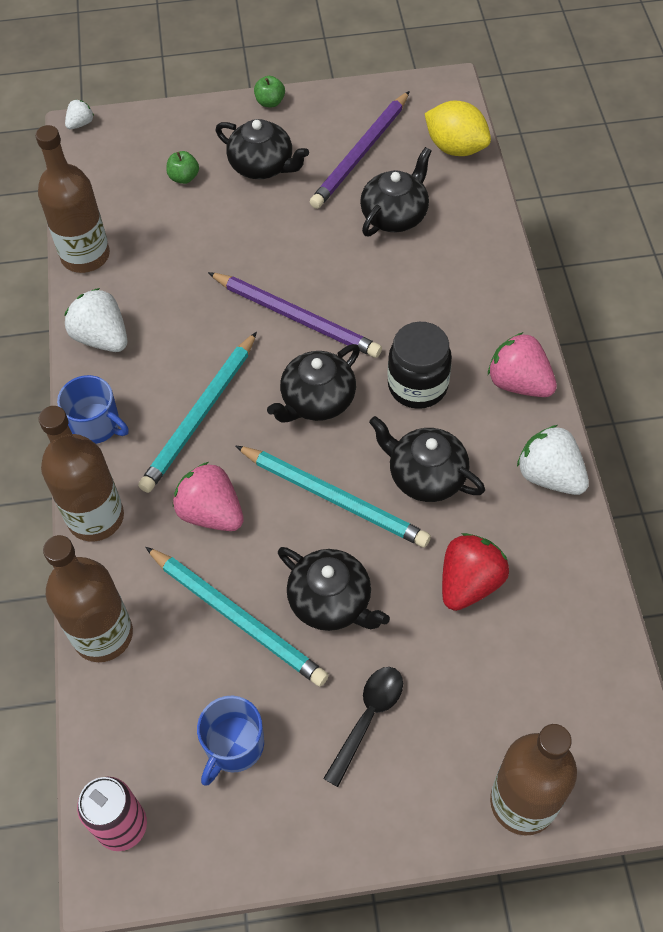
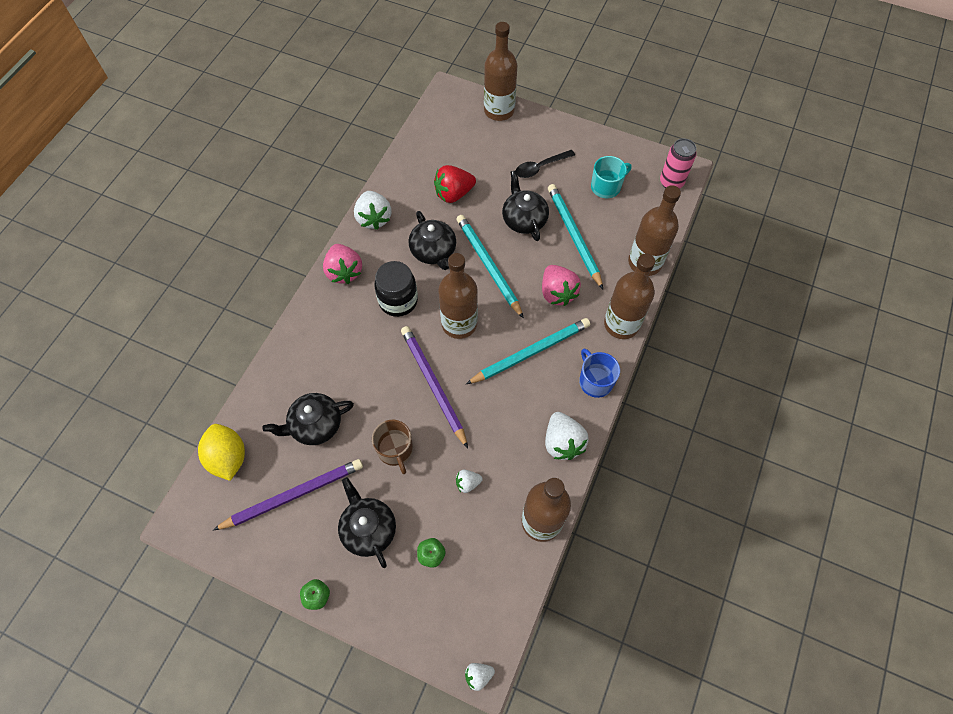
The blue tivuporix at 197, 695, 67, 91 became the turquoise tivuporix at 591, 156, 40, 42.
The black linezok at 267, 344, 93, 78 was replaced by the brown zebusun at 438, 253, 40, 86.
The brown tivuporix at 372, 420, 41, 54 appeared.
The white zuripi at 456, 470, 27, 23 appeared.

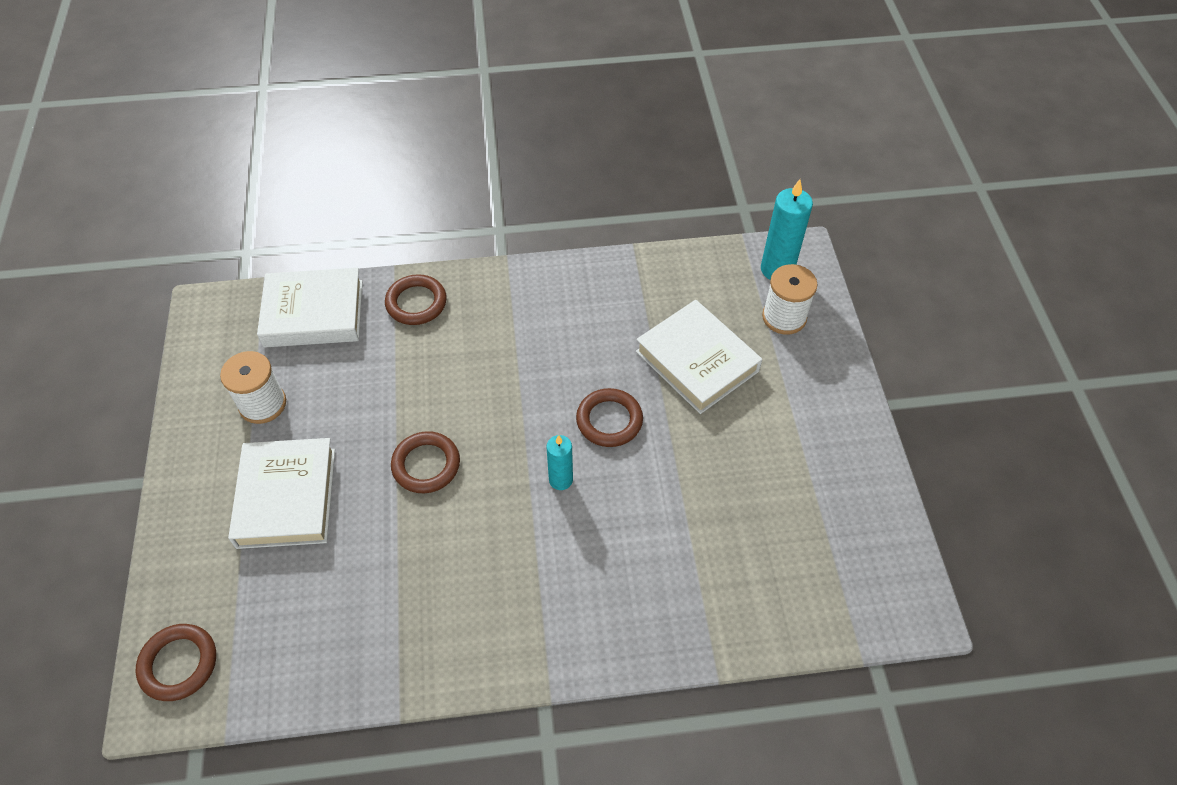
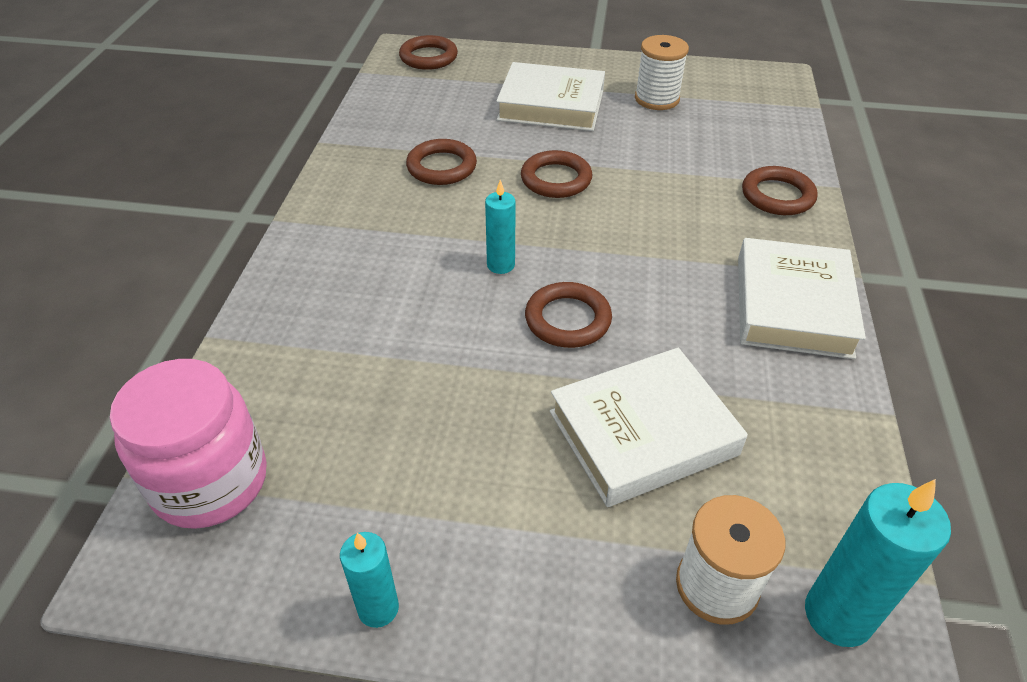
The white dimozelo moved from 257, 268, 106, 79 to 738, 238, 128, 121.
The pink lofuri at 110, 359, 157, 170 appeared.
The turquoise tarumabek at 340, 532, 59, 96 appeared.
The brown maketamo at 406, 139, 71, 46 appeared.

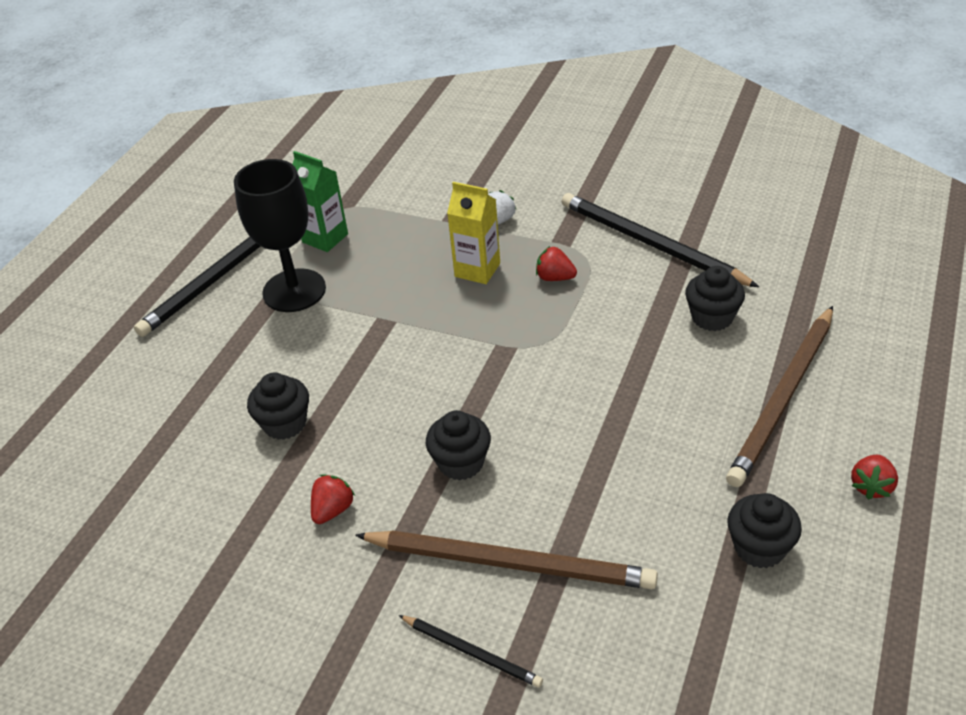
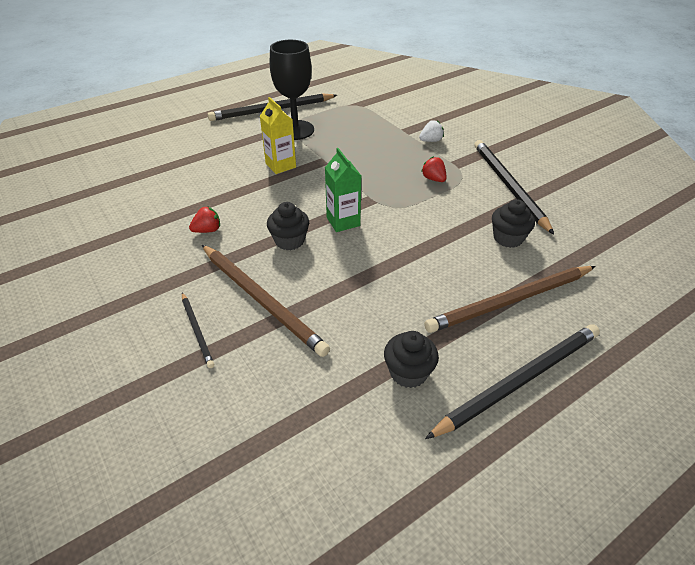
The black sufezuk at 247, 373, 62, 67 disappeared.
The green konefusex moved from 292, 151, 56, 101 to 325, 148, 36, 84.
The yellow konefusex moved from 447, 182, 53, 102 to 260, 97, 36, 77.
The red zuripi at 851, 455, 47, 45 was replaced by the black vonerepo at 425, 324, 175, 115.

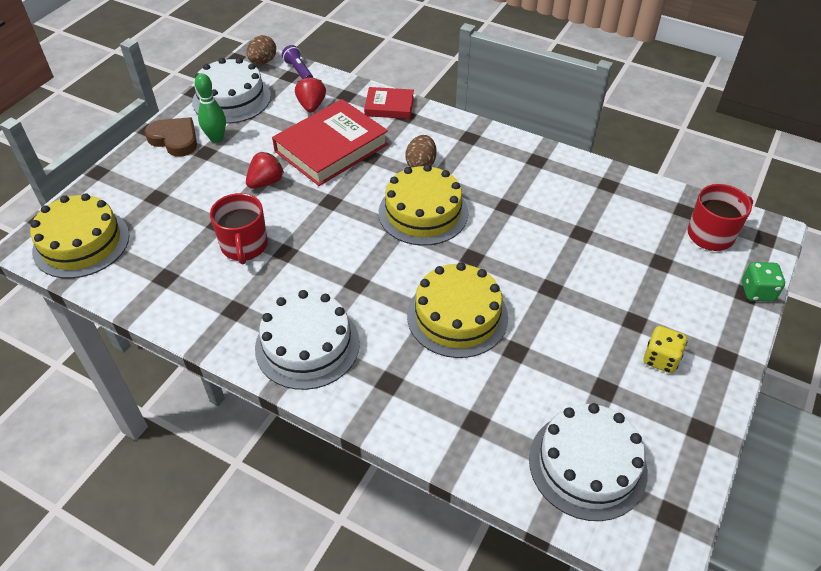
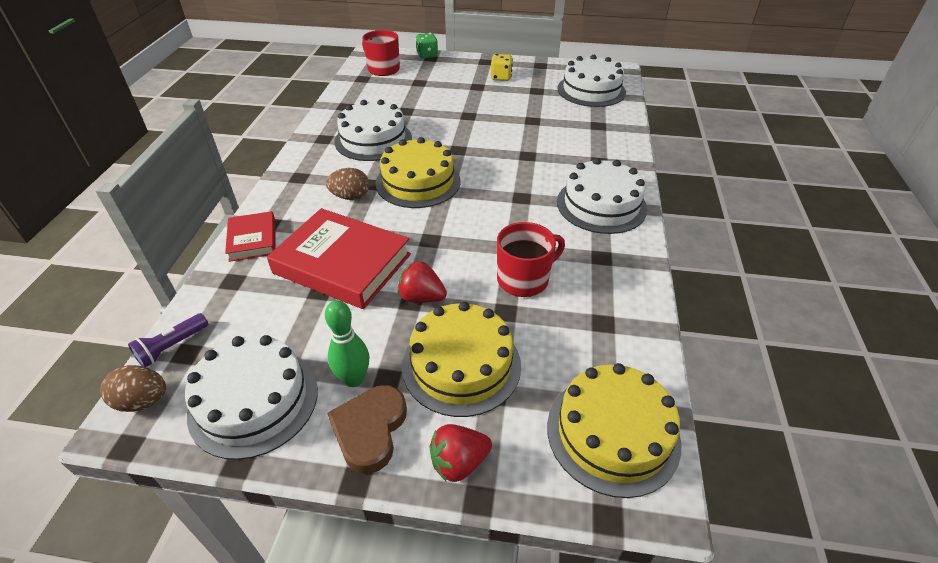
The red zuripi moved from 295, 76, 31, 37 to 429, 424, 63, 58.
The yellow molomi moved from 407, 262, 101, 96 to 402, 302, 119, 115.
The white molomi at 334, 99, 78, 62 appeared.

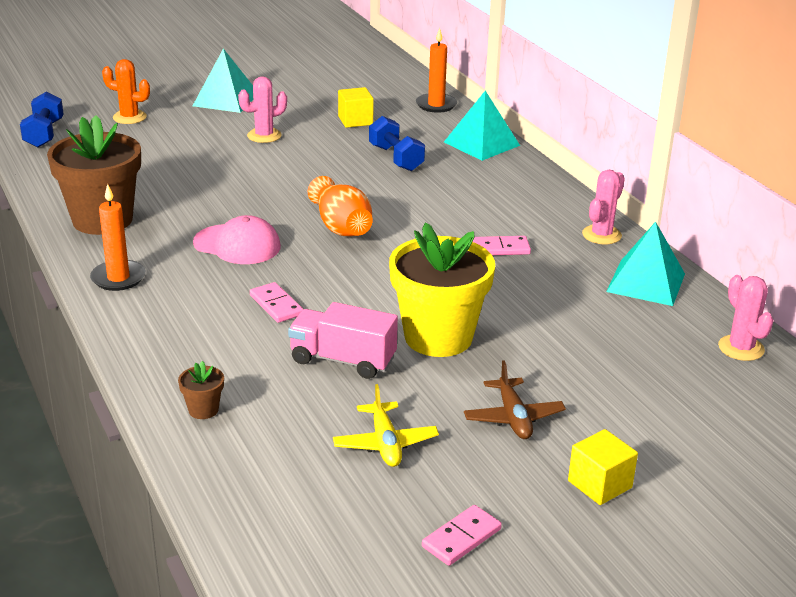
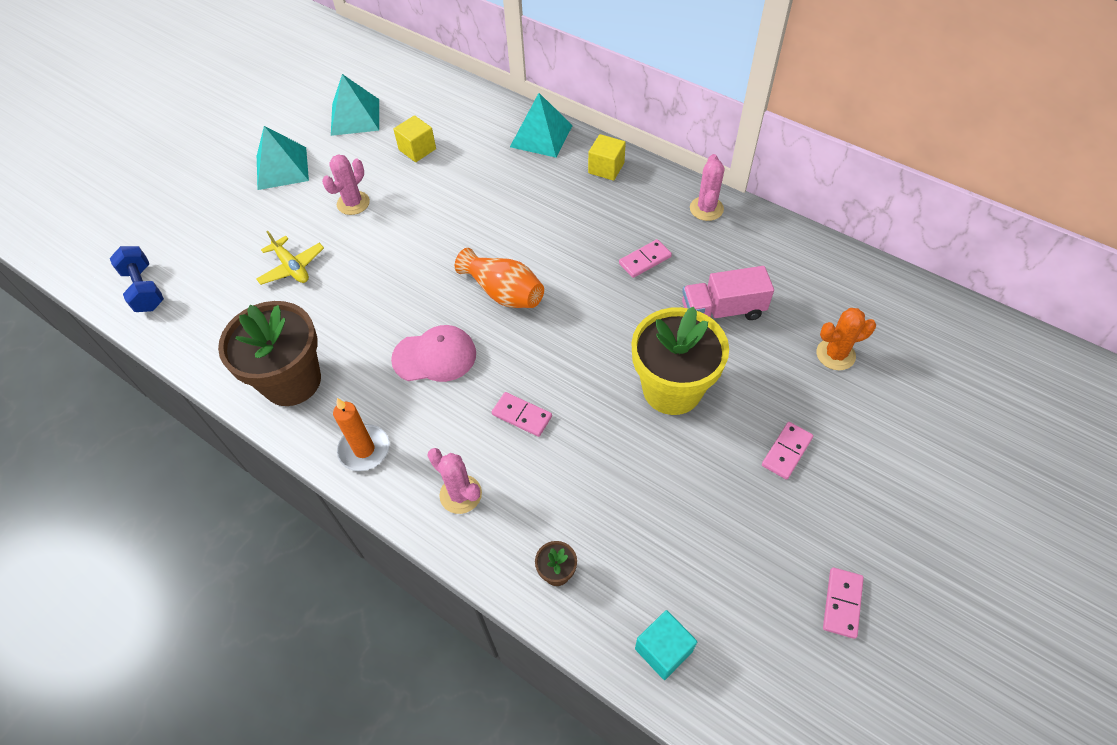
The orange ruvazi moved from 102, 59, 48, 65 to 816, 308, 60, 62.
The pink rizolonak moved from 288, 302, 110, 77 to 682, 266, 92, 54.
The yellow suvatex moved from 333, 384, 106, 83 to 256, 231, 68, 54.
The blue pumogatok at 369, 116, 56, 55 disappeared.
The orange tarumabek at 416, 28, 41, 85 disappeared.
The brown suvatex at 464, 360, 102, 79 was replaced by the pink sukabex at 762, 422, 51, 58.
The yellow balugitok moved from 568, 429, 70, 76 to 588, 134, 38, 47.
The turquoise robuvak moved from 606, 222, 79, 84 to 331, 74, 48, 62.
The pink ruvazi moved from 718, 275, 56, 86 to 427, 448, 55, 66.
The turquoise balugitok at 635, 610, 62, 70 appeared.

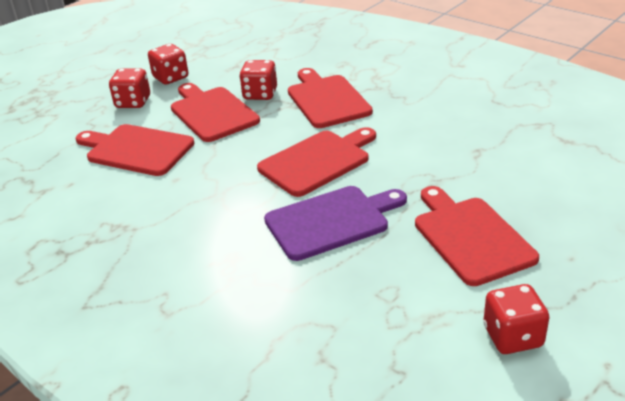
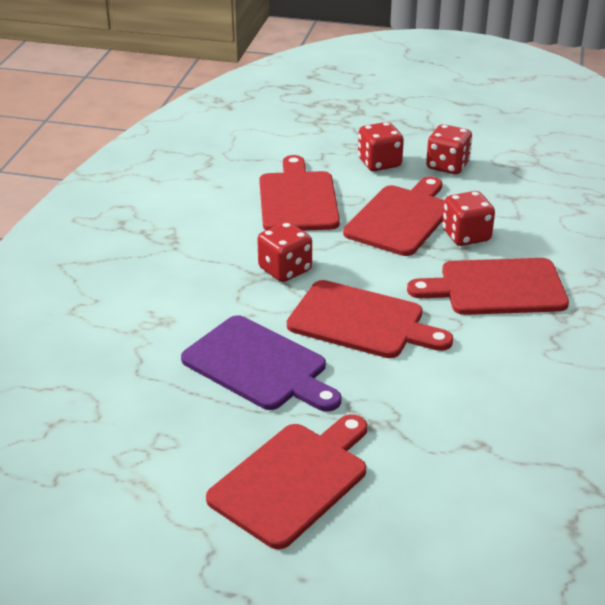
The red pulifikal at 288, 68, 85, 60 turned 135 degrees counterclockwise.
The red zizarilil moved from 483, 284, 66, 70 to 257, 222, 55, 60.

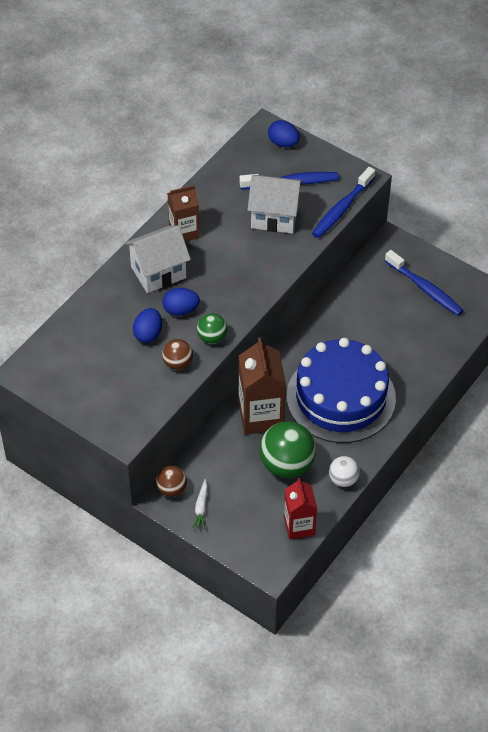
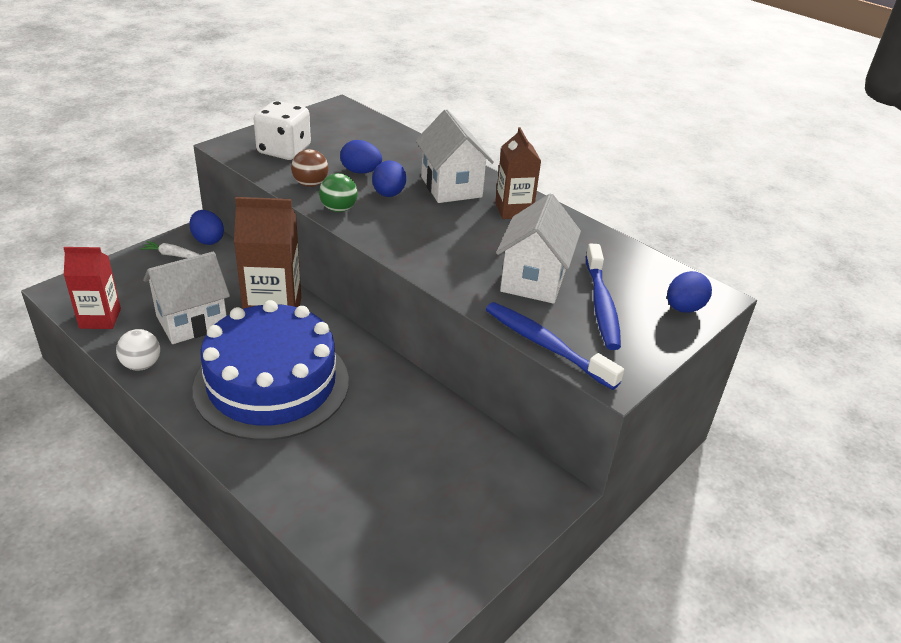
The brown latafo at 156, 466, 31, 31 was replaced by the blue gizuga at 189, 210, 35, 35.
The green latafo at 260, 421, 56, 57 was replaced by the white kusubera at 143, 252, 87, 92.
The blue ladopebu at 385, 250, 79, 66 disappeared.
The white zizarilil at 254, 101, 57, 59 appeared.

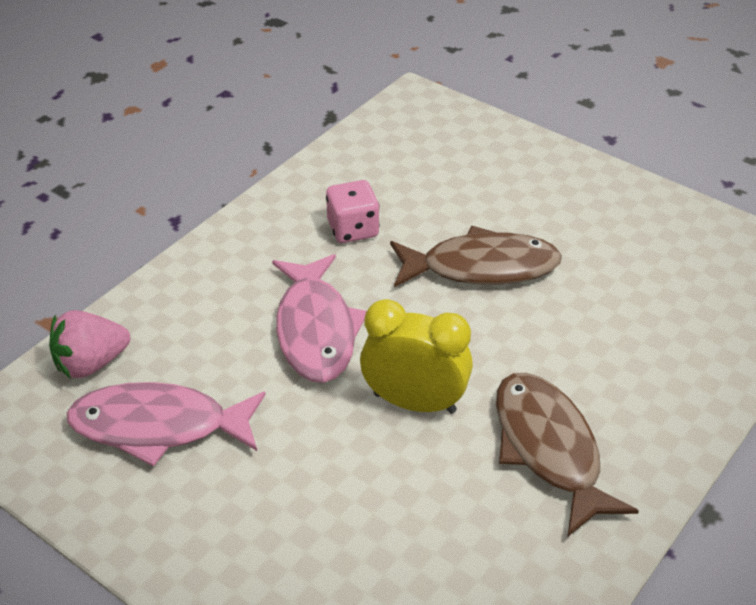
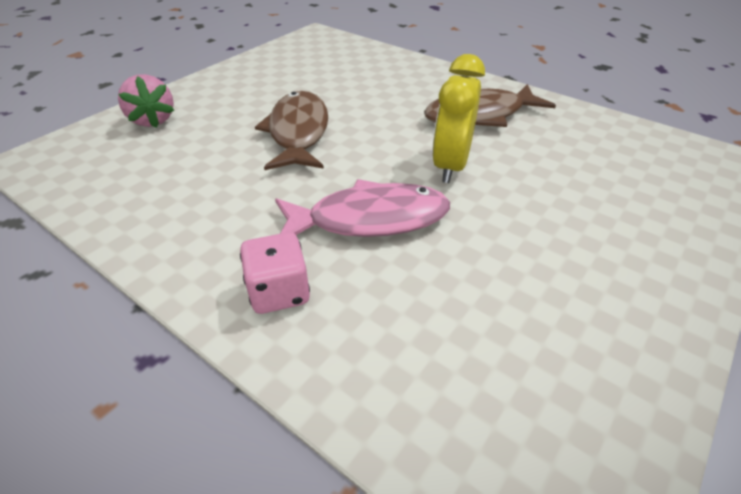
The pink zuripi moved from 49, 310, 81, 69 to 118, 74, 56, 54.
The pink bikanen at 67, 382, 199, 85 disappeared.
The pink zizarilil moved from 326, 180, 54, 63 to 240, 232, 70, 82.

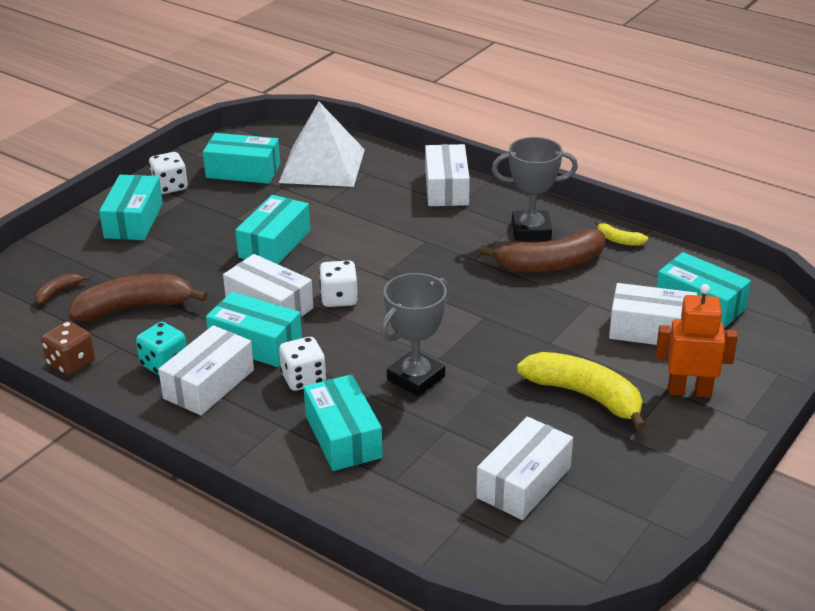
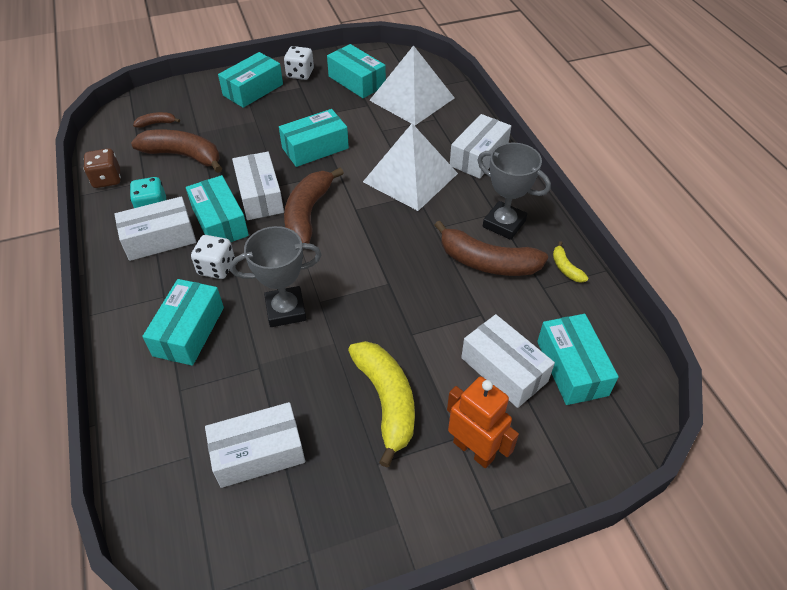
The white zizarilil at 319, 260, 39, 47 was replaced by the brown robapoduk at 284, 167, 60, 77.
The white robuvak at 363, 123, 95, 88 appeared.

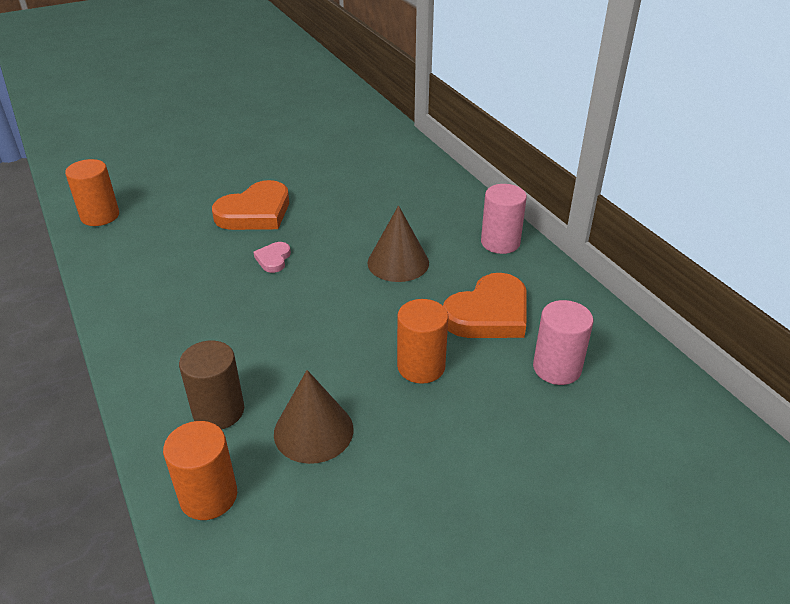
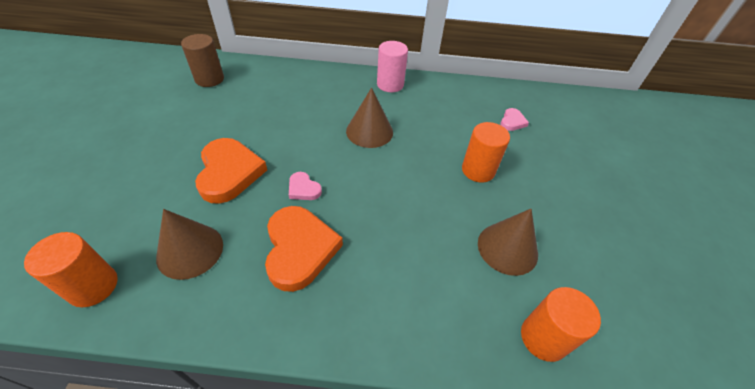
The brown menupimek moved from 179, 341, 65, 88 to 181, 34, 43, 53.
The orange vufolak moved from 443, 273, 84, 65 to 265, 206, 78, 86.
The pink menupimek at 533, 300, 60, 85 was replaced by the pink vufolak at 501, 108, 28, 23.
The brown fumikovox at 156, 209, 67, 71 appeared.

